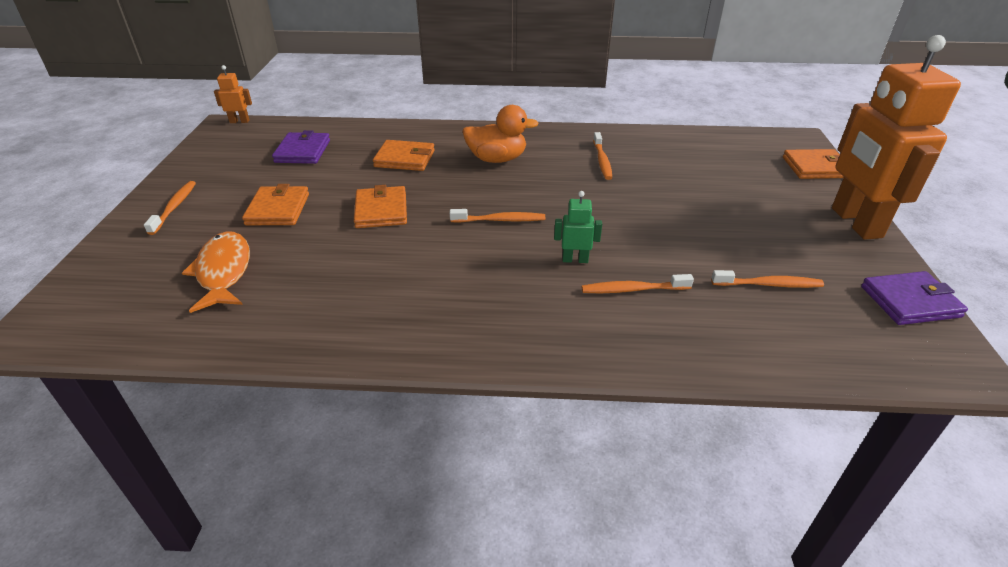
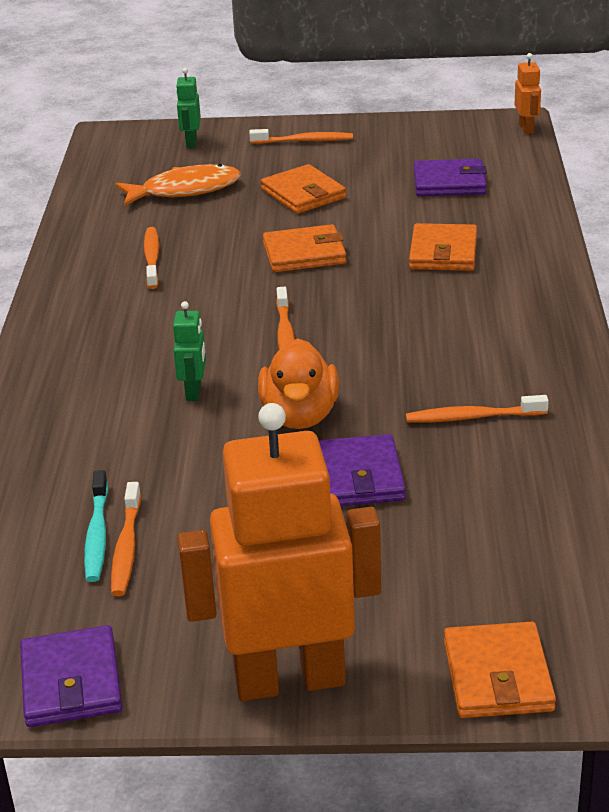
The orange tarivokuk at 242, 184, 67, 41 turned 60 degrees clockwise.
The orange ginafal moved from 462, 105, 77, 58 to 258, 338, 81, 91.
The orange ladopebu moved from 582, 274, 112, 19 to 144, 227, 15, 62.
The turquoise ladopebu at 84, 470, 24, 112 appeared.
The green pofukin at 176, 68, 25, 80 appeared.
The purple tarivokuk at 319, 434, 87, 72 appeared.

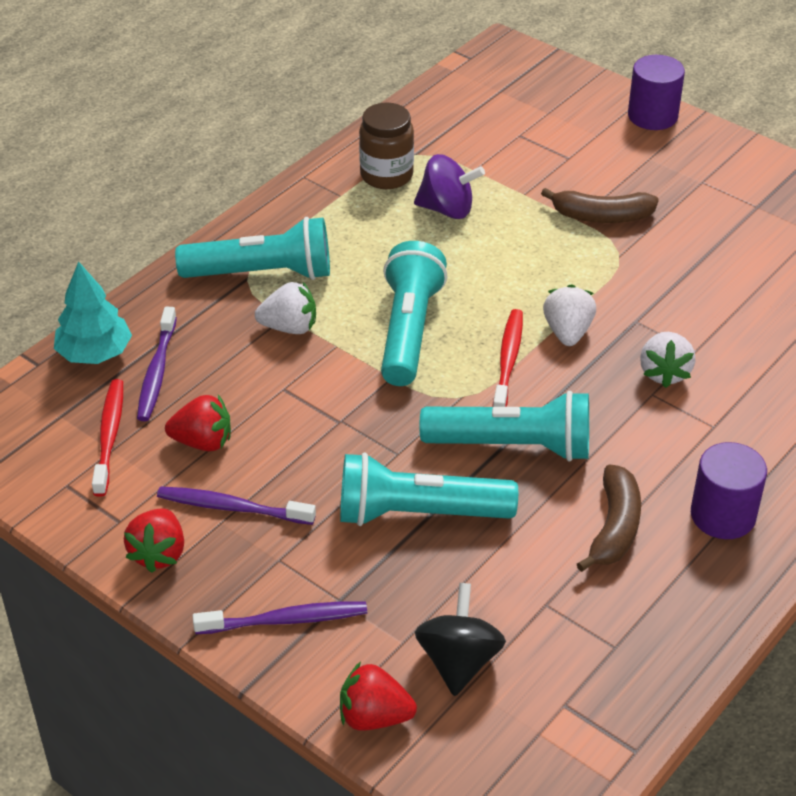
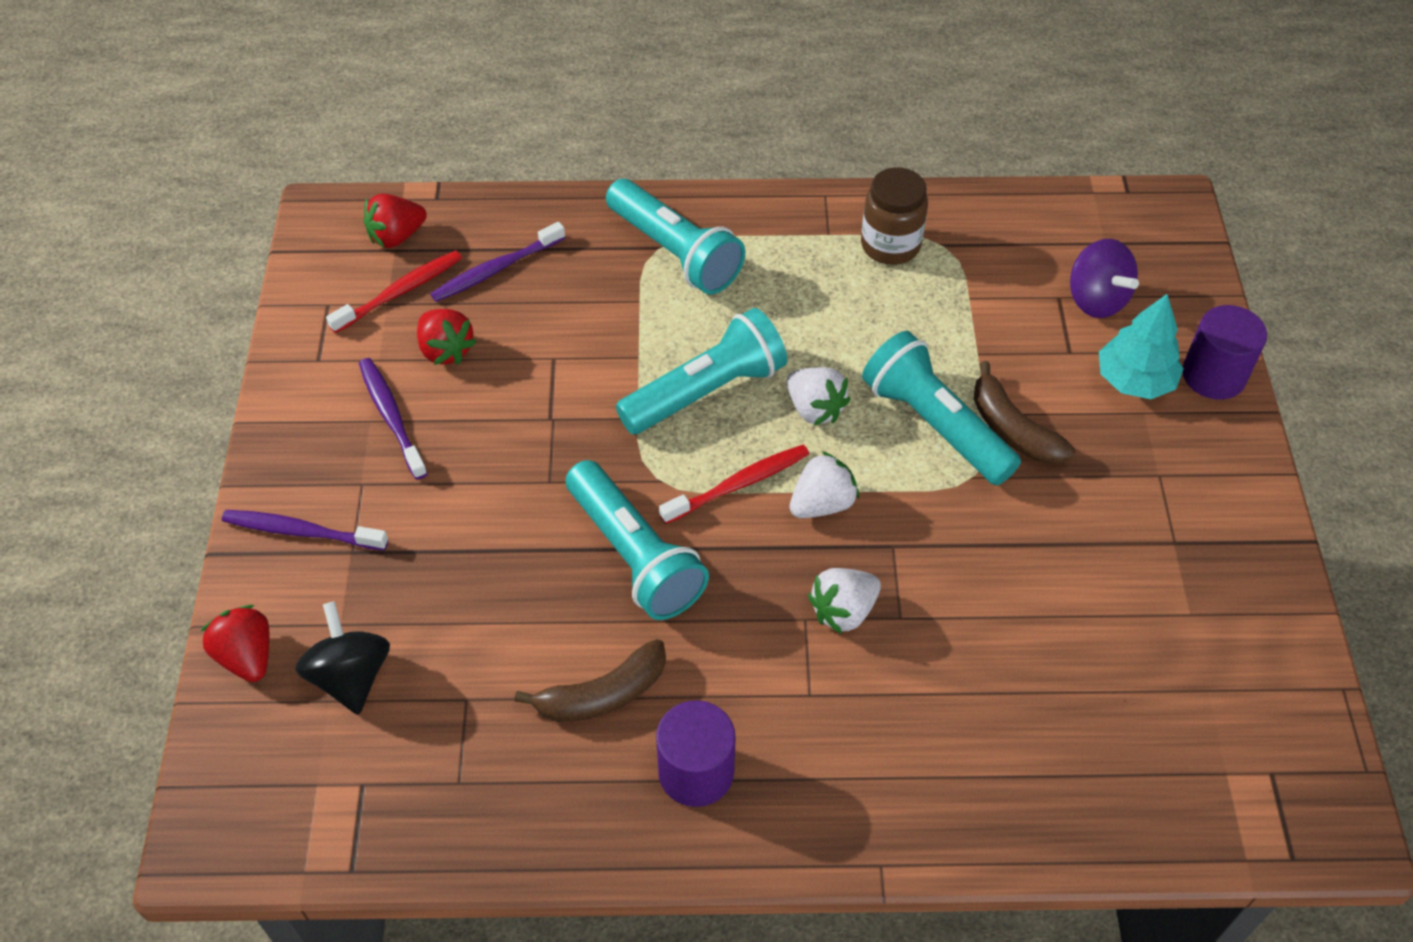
The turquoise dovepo moved from 54, 261, 78, 103 to 1099, 294, 85, 105.
The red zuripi moved from 124, 508, 60, 65 to 363, 194, 64, 54.
The purple ladopebu at 193, 602, 174, 32 turned 150 degrees clockwise.
The white zuripi moved from 255, 282, 61, 52 to 787, 367, 63, 58.
The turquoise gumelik moved from 340, 452, 178, 74 to 862, 331, 159, 154.
The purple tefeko moved from 414, 154, 71, 65 to 1070, 239, 69, 79.
The black tefeko at 415, 583, 91, 113 turned 75 degrees counterclockwise.

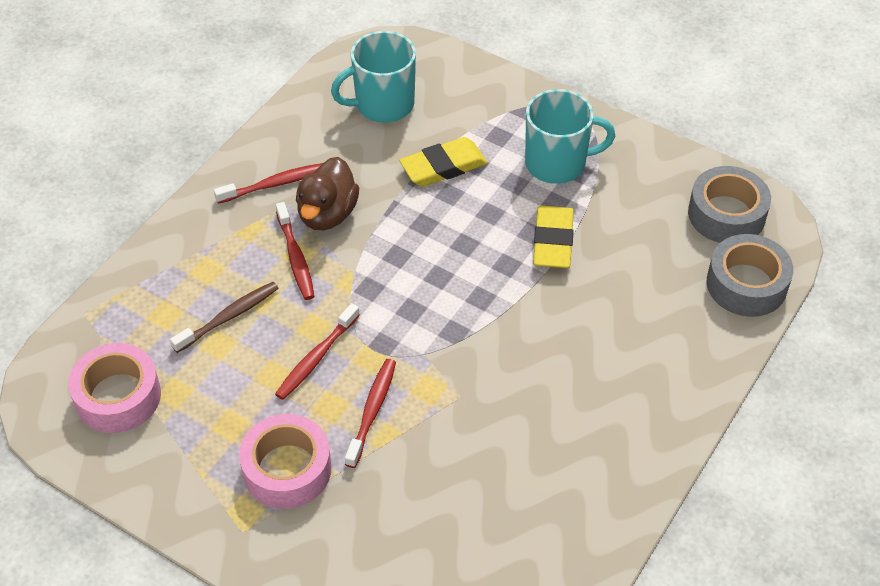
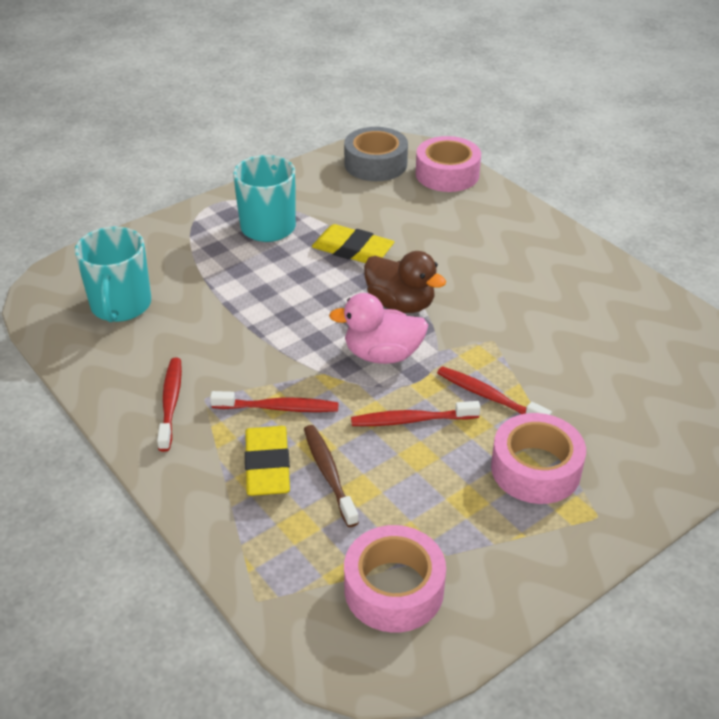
The red ladopebu at 275, 303, 85, 97 turned 120 degrees clockwise.
The brown ginafal moved from 296, 157, 63, 73 to 364, 251, 82, 62.
The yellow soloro moved from 399, 137, 89, 50 to 245, 426, 45, 70.
The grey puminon at 707, 234, 86, 83 became the pink puminon at 416, 136, 65, 56.
The pink ginafal at 329, 293, 99, 71 appeared.

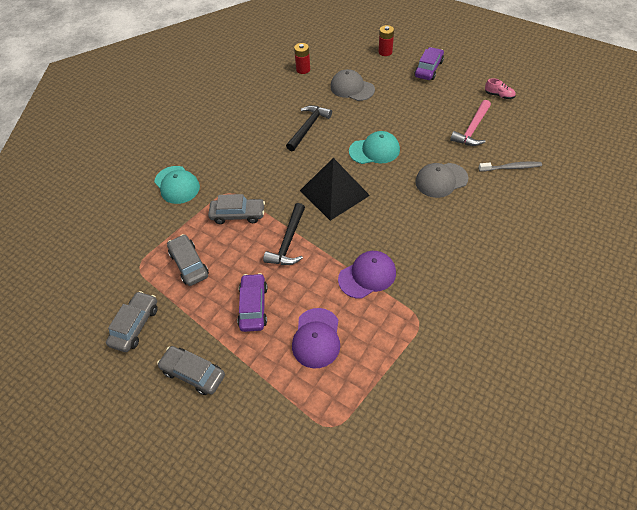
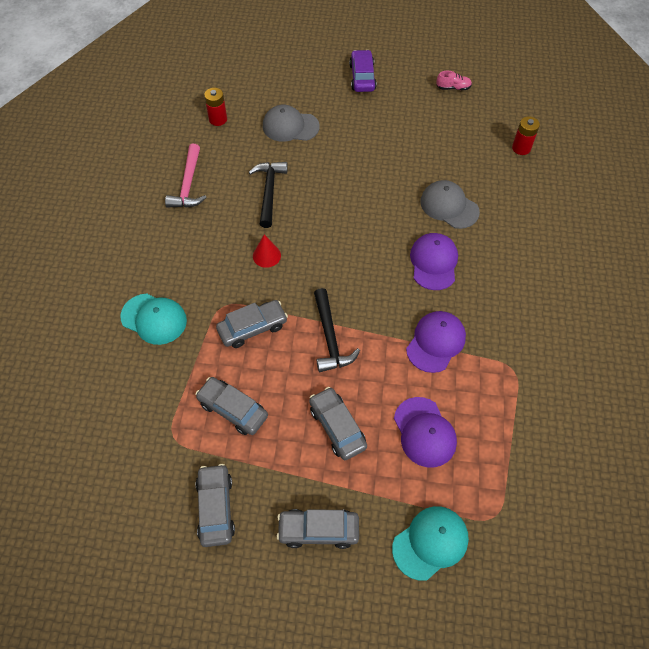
The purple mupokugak at 237, 273, 31, 59 became the grey mupokugak at 309, 387, 58, 73.
The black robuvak at 300, 158, 70, 63 disappeared.
The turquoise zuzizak moved from 349, 131, 51, 33 to 392, 506, 77, 75.
The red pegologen moved from 379, 25, 15, 31 to 512, 116, 28, 39.
The grey zuzizak at 415, 163, 53, 35 turned 90 degrees clockwise.
The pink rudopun moved from 450, 100, 41, 46 to 165, 144, 42, 64.
The grey ladopebu at 479, 161, 63, 11 disappeared.
The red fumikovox at 253, 234, 28, 34 appeared.
The purple zuzizak at 410, 233, 48, 57 appeared.

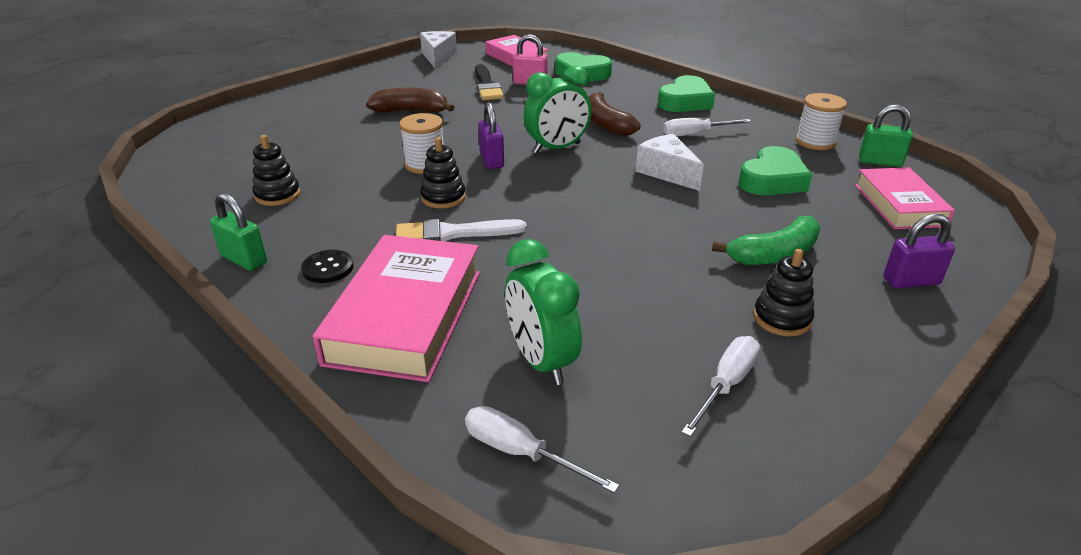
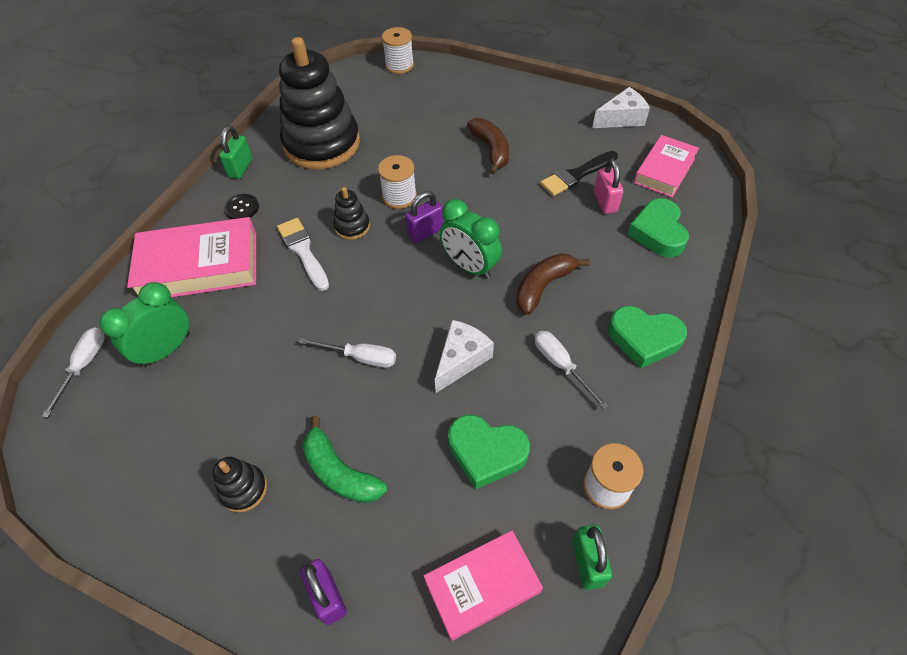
The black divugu at 252, 135, 48, 71 changed to 2.40 times the size.
The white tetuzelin moved from 681, 336, 79, 101 to 299, 338, 97, 30.
The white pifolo at 382, 27, 32, 47 appeared.

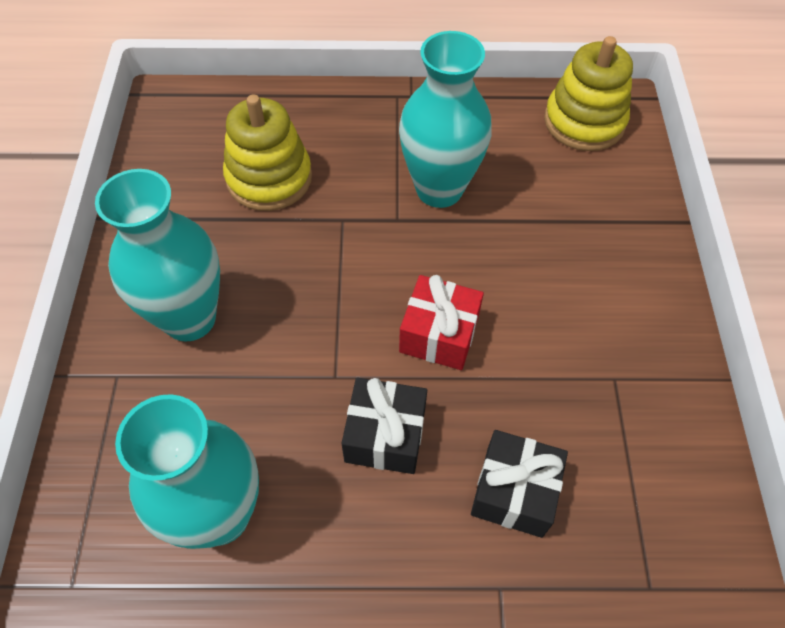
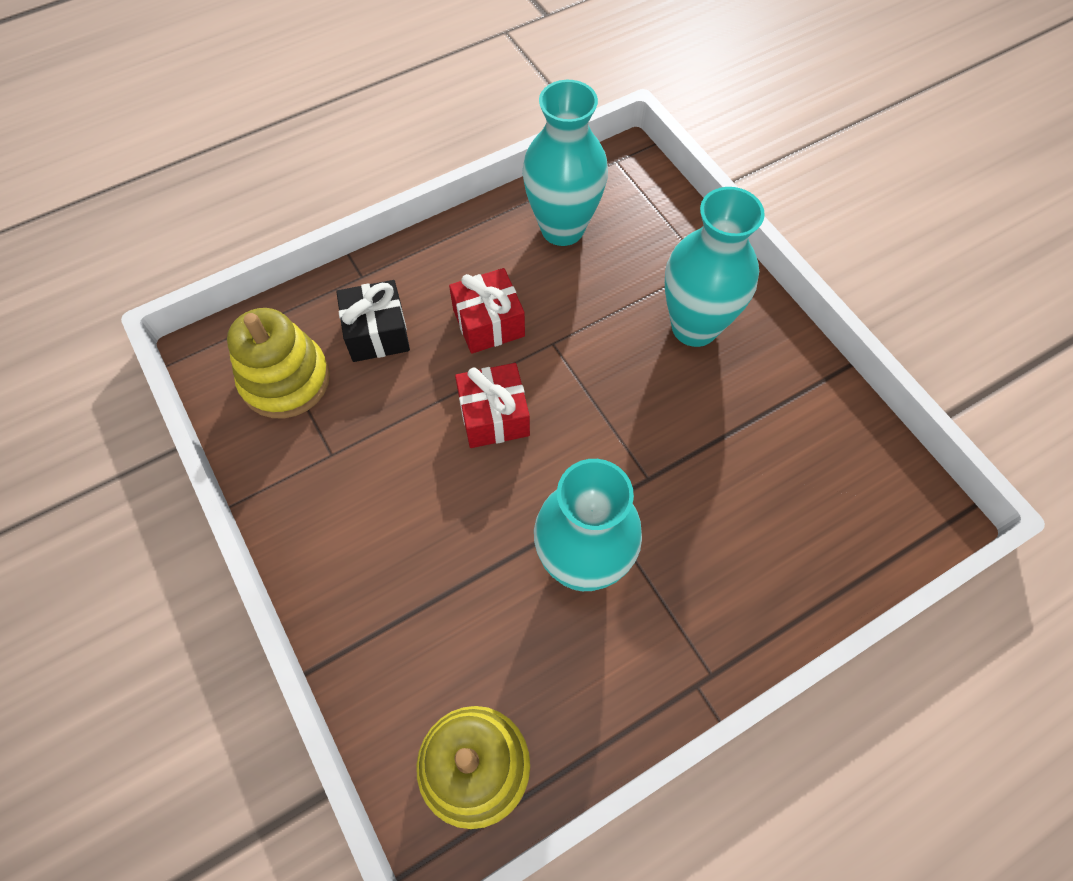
The yellow divugu moved from 223, 94, 89, 117 to 227, 308, 103, 110.
The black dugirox at 342, 377, 85, 97 became the red dugirox at 449, 268, 76, 86.

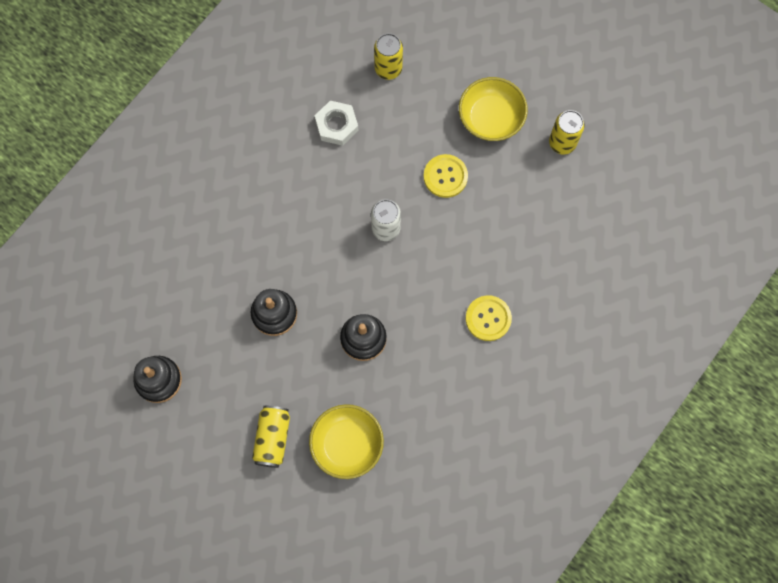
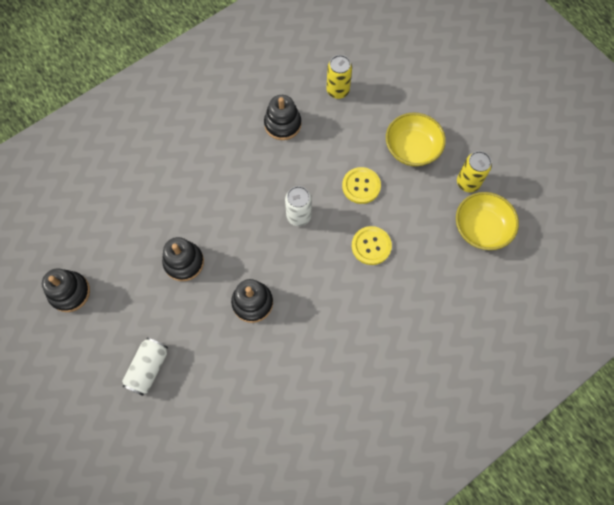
The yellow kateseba at 252, 406, 38, 62 became the white kateseba at 122, 338, 46, 58.
The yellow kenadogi moved from 309, 404, 75, 75 to 456, 192, 63, 58.
The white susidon at 315, 101, 43, 45 was replaced by the black divugu at 264, 95, 37, 45.
The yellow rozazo moved from 466, 295, 46, 46 to 352, 226, 40, 39.

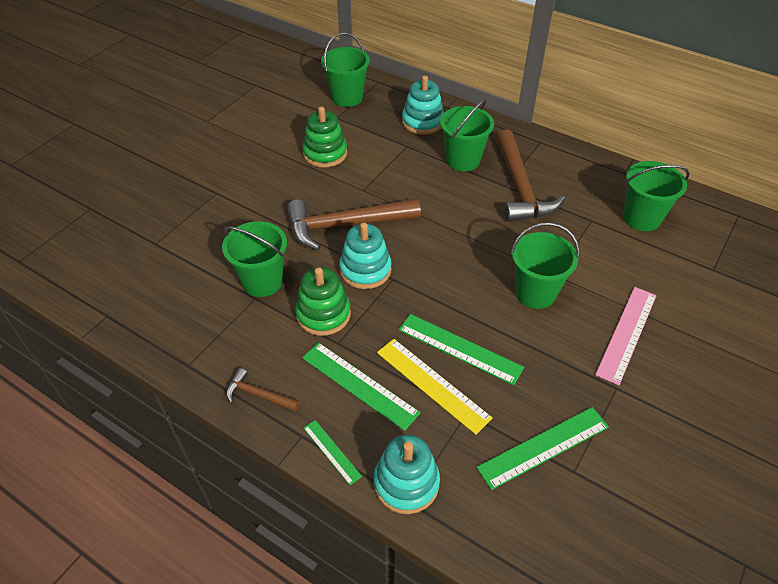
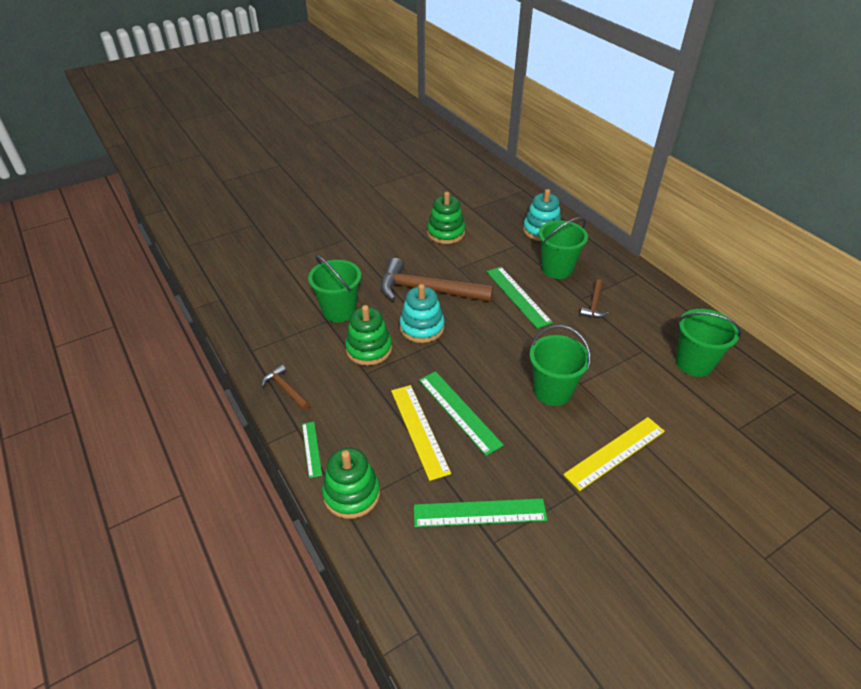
The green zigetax moved from 302, 342, 119, 89 to 486, 267, 67, 62.
The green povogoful at 321, 32, 49, 75 disappeared.
The turquoise divugu at 374, 435, 66, 79 became the green divugu at 322, 448, 58, 71.
The brown rudopun at 496, 129, 69, 93 changed to 0.48 times the size.
The pink zigetax at 595, 287, 62, 98 became the yellow zigetax at 563, 417, 102, 74.

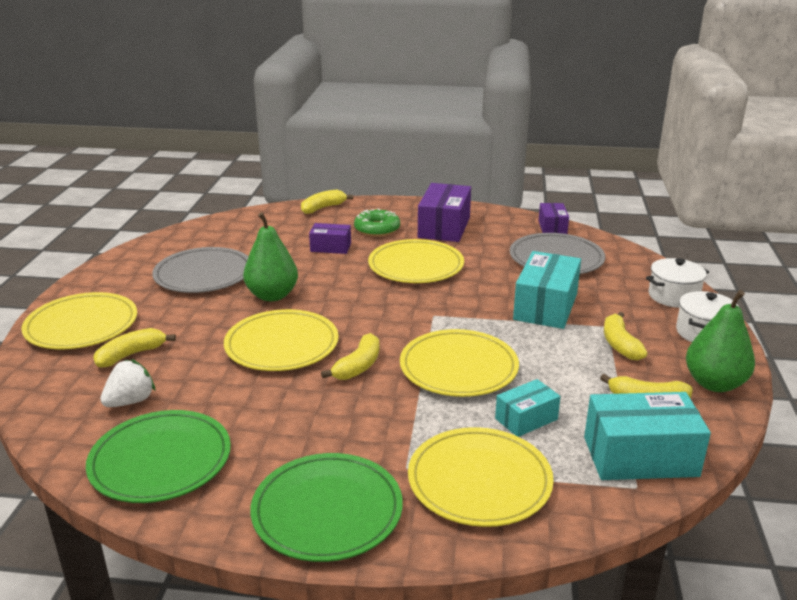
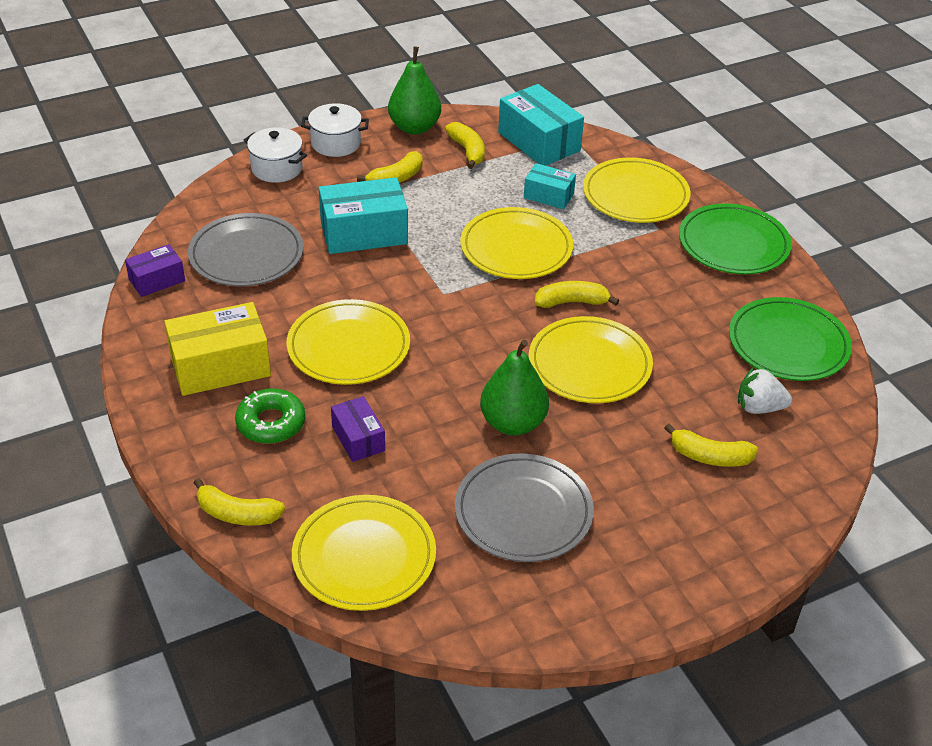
The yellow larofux moved from 21, 292, 116, 57 to 292, 495, 144, 116.
The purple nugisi at 418, 183, 53, 59 became the yellow nugisi at 164, 302, 107, 94.

